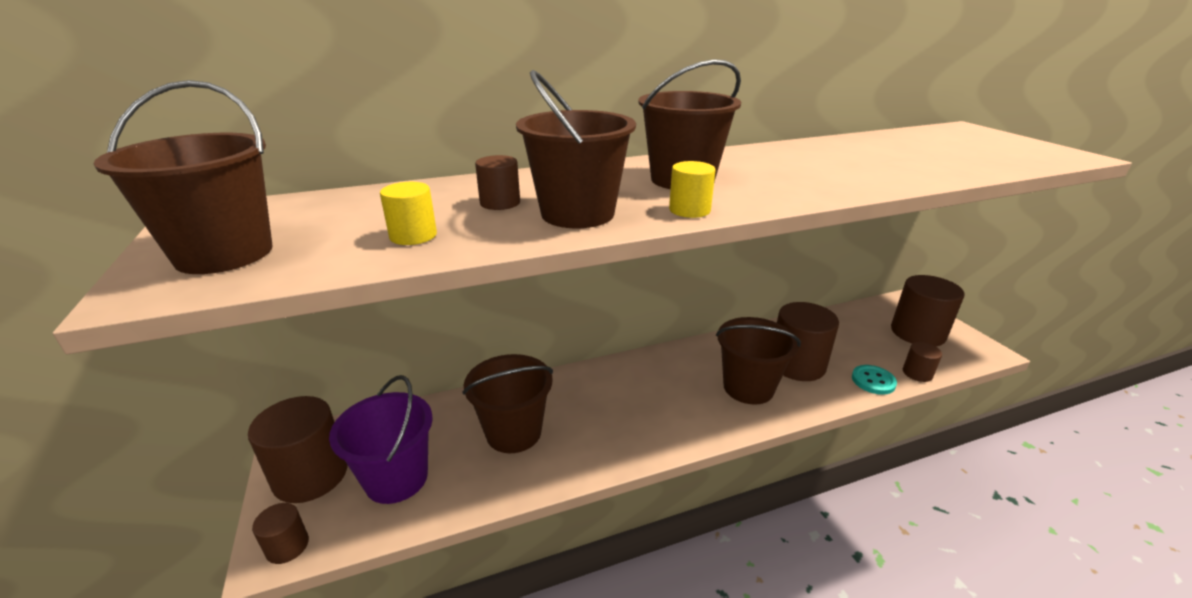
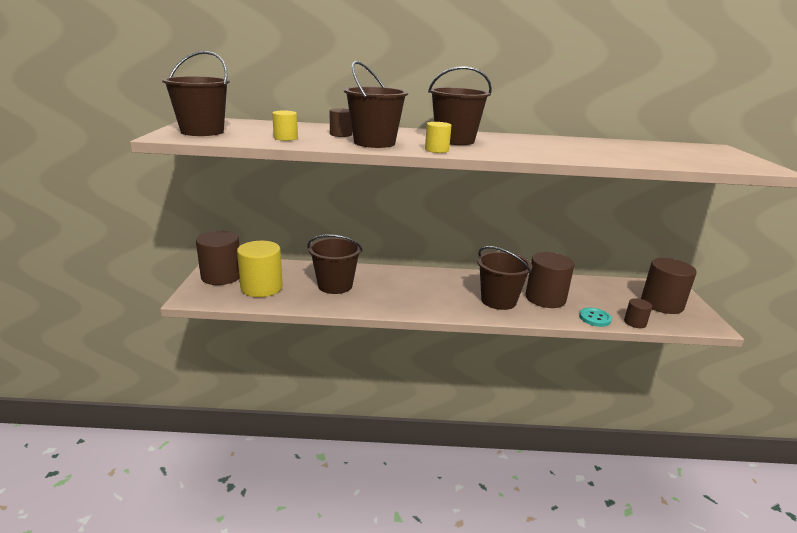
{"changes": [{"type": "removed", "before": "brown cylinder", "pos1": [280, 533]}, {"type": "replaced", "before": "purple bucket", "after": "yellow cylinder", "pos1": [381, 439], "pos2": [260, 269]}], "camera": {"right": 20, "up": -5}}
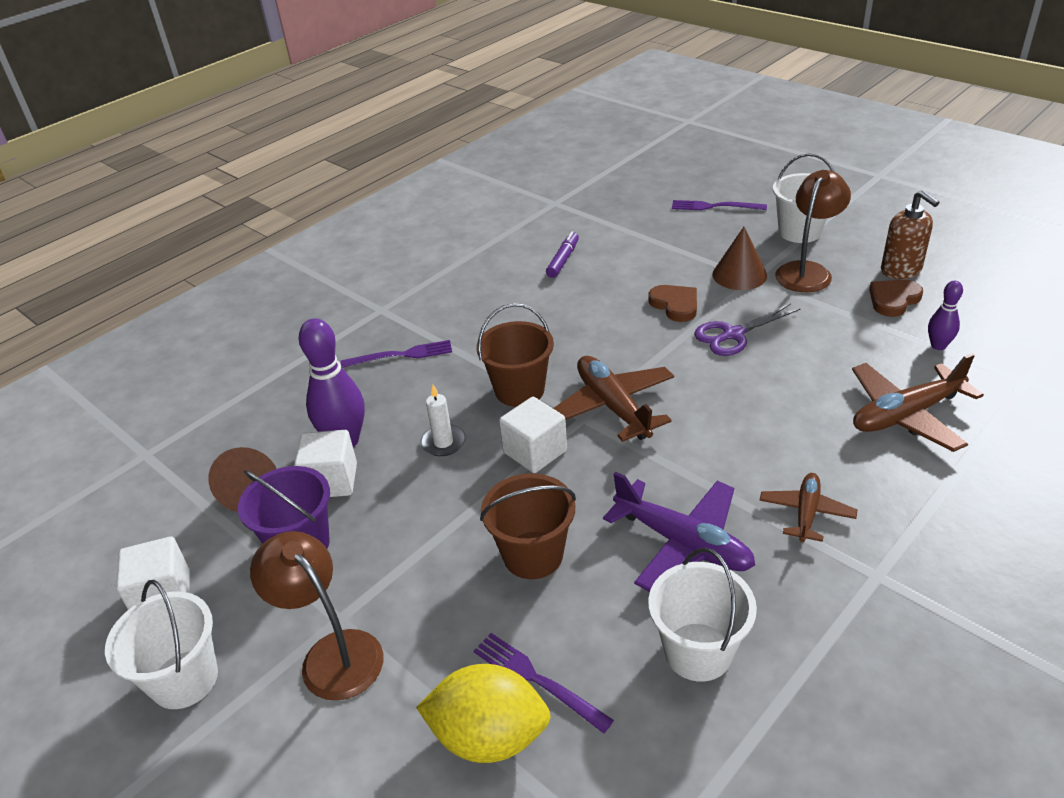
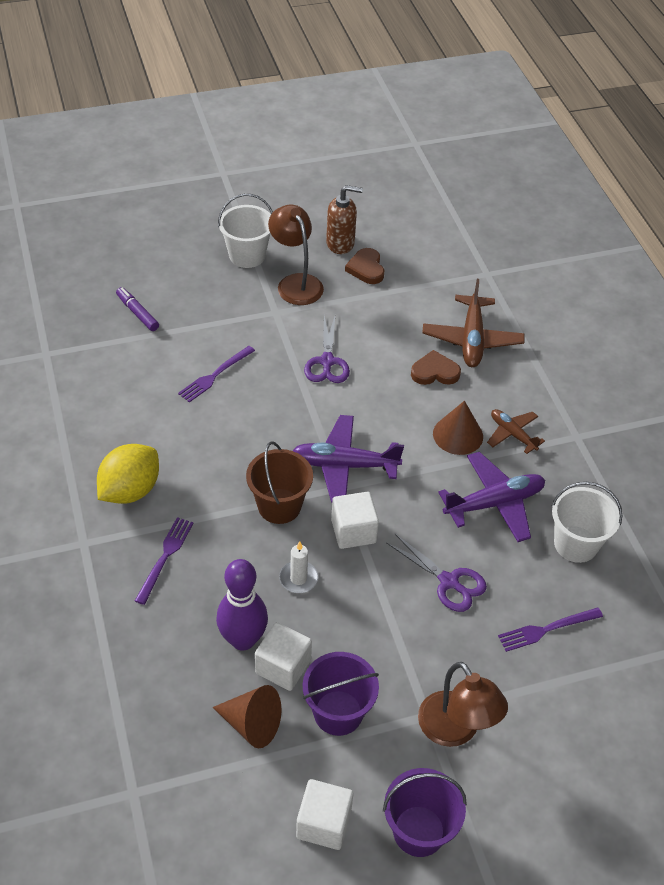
{"changes": [{"type": "removed", "before": "purple bowling pin", "pos1": [945, 315]}, {"type": "moved", "before": "yellow lemon", "pos1": [483, 713], "pos2": [128, 474]}, {"type": "moved", "before": "purple marker", "pos1": [562, 254], "pos2": [137, 309]}, {"type": "moved", "before": "brown heart", "pos1": [673, 303], "pos2": [436, 367]}, {"type": "moved", "before": "purple fork", "pos1": [719, 205], "pos2": [216, 374]}, {"type": "moved", "before": "brown cone", "pos1": [739, 258], "pos2": [458, 428]}, {"type": "replaced", "before": "brown bucket", "after": "purple scissors", "pos1": [528, 526], "pos2": [436, 573]}, {"type": "recoloured", "before": "white bucket", "after": "purple bucket", "pos1": [161, 644], "pos2": [425, 812]}, {"type": "recoloured", "before": "brown plane", "after": "purple plane", "pos1": [613, 399], "pos2": [348, 459]}, {"type": "turned", "before": "brown lamp", "pos1": [316, 616], "pos2": [463, 704], "turn": -105}], "camera": {"right": -65, "up": 10}}
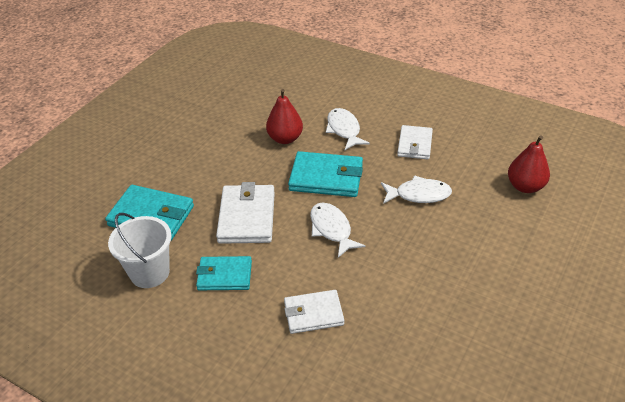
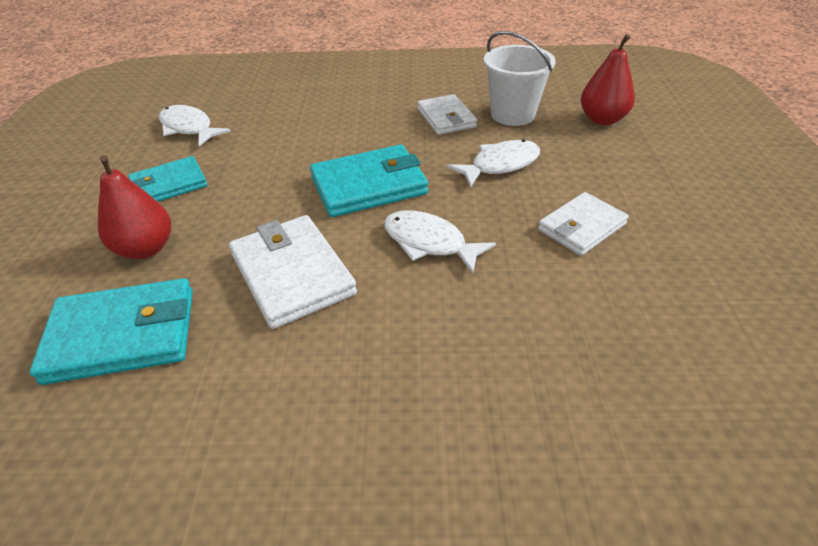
{"changes": [{"type": "moved", "before": "white bucket", "pos1": [140, 250], "pos2": [520, 78]}, {"type": "moved", "before": "turquoise wallet", "pos1": [224, 273], "pos2": [167, 179]}, {"type": "moved", "before": "red pear", "pos1": [284, 116], "pos2": [134, 207]}, {"type": "moved", "before": "white wallet", "pos1": [314, 312], "pos2": [583, 224]}, {"type": "moved", "before": "white fish", "pos1": [348, 129], "pos2": [195, 126]}], "camera": {"right": -30, "up": 0}}
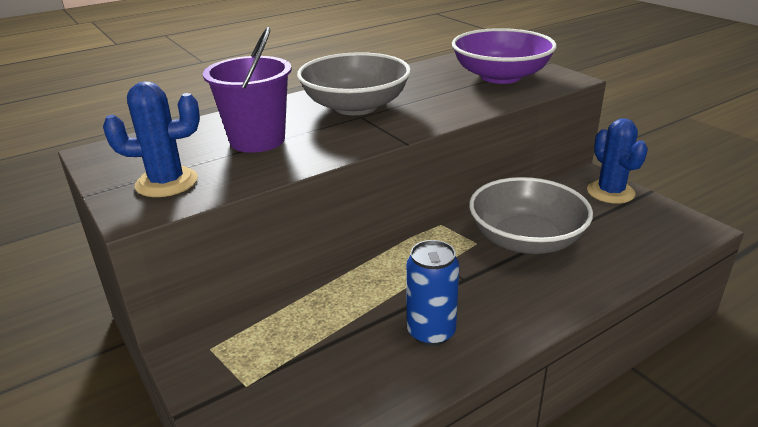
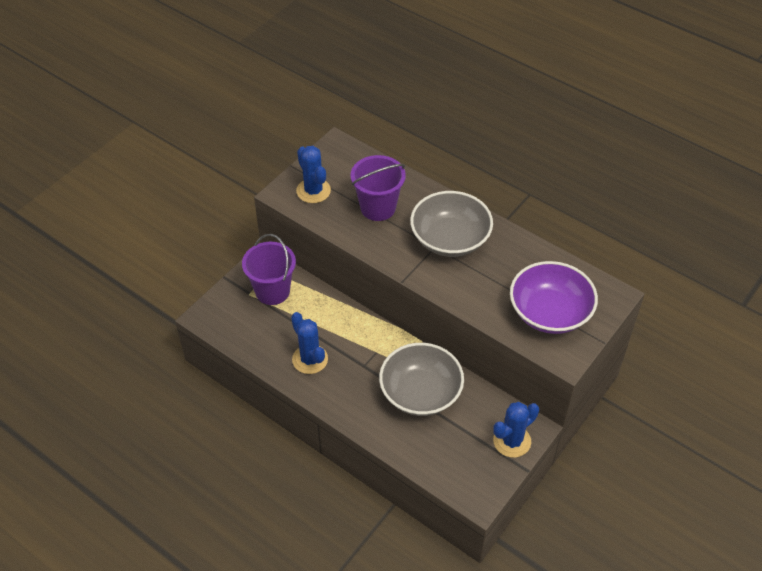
{"changes": [{"type": "added", "after": "purple bucket", "pos2": [269, 269]}, {"type": "replaced", "before": "blue can", "after": "blue cactus", "pos1": [432, 293], "pos2": [309, 343]}], "camera": {"right": 70, "up": 20}}
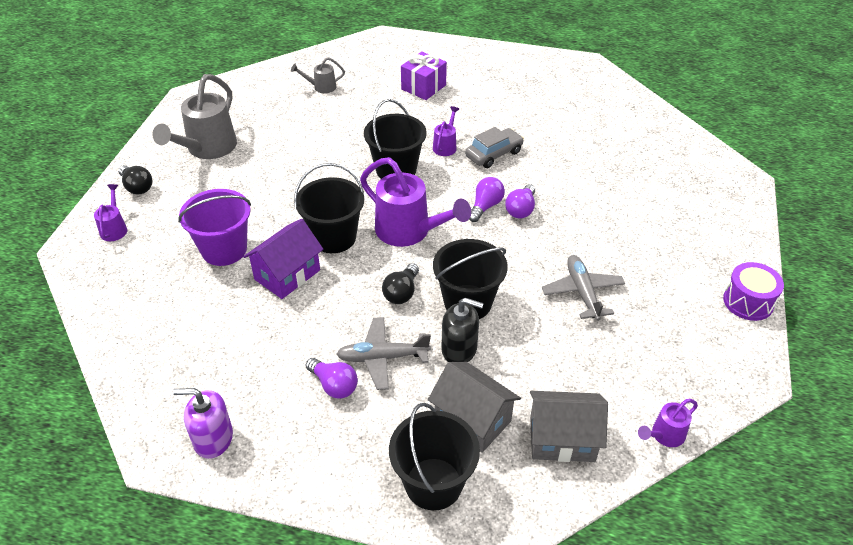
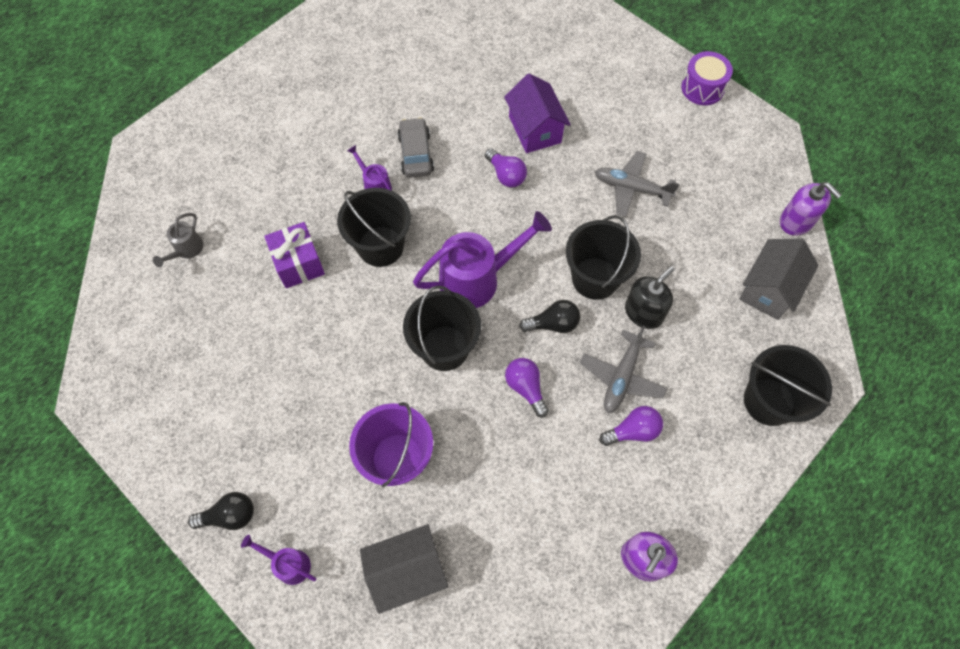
{"changes": [{"type": "removed", "before": "grey watering can", "pos1": [194, 116]}, {"type": "moved", "before": "purple house", "pos1": [283, 259], "pos2": [537, 113]}, {"type": "moved", "before": "purple gift", "pos1": [424, 75], "pos2": [294, 255]}, {"type": "moved", "before": "grey house", "pos1": [474, 407], "pos2": [404, 569]}, {"type": "moved", "before": "purple light bulb", "pos1": [487, 199], "pos2": [527, 387]}, {"type": "replaced", "before": "purple watering can", "after": "purple soap dispenser", "pos1": [668, 423], "pos2": [810, 209]}, {"type": "turned", "before": "black light bulb", "pos1": [400, 283], "pos2": [549, 316], "turn": -60}], "camera": {"right": -60, "up": 20}}
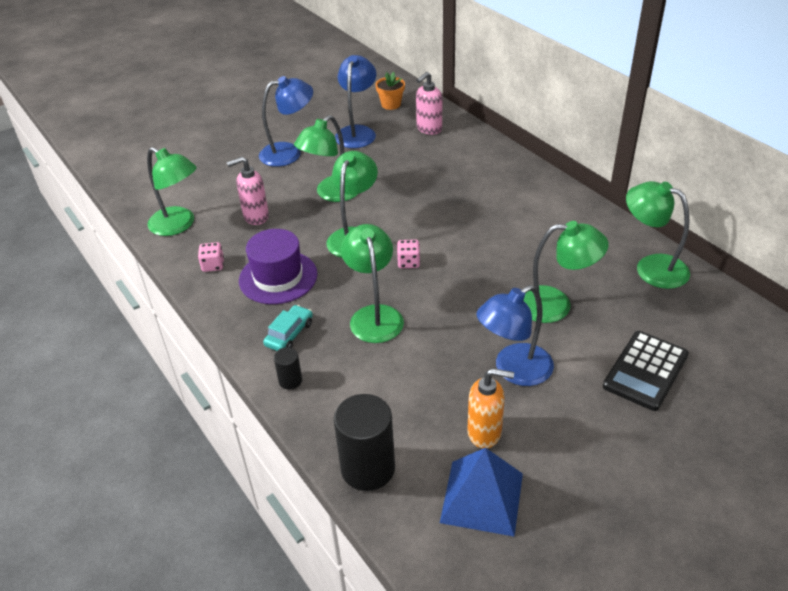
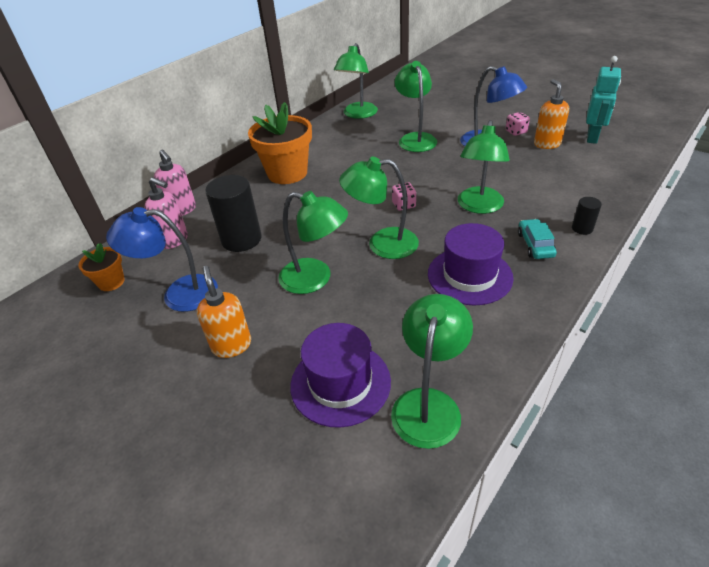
{"changes": [{"type": "removed", "before": "black calculator", "pos1": [646, 371]}, {"type": "added", "after": "orange flower pot", "pos2": [280, 143]}, {"type": "added", "after": "purple hat", "pos2": [340, 375]}, {"type": "moved", "before": "pink dice", "pos1": [211, 257], "pos2": [518, 124]}, {"type": "moved", "before": "pink soap dispenser", "pos1": [247, 191], "pos2": [175, 183]}, {"type": "moved", "before": "black cylinder", "pos1": [364, 442], "pos2": [233, 213]}, {"type": "replaced", "before": "blue lamp", "after": "orange soap dispenser", "pos1": [286, 121], "pos2": [224, 312]}, {"type": "replaced", "before": "blue pyramid", "after": "turquoise robot", "pos1": [481, 492], "pos2": [603, 100]}, {"type": "turned", "before": "turquoise car", "pos1": [288, 328], "pos2": [537, 239], "turn": 75}, {"type": "turned", "before": "green lamp", "pos1": [372, 283], "pos2": [484, 167], "turn": -45}], "camera": {"right": -105, "up": 0}}
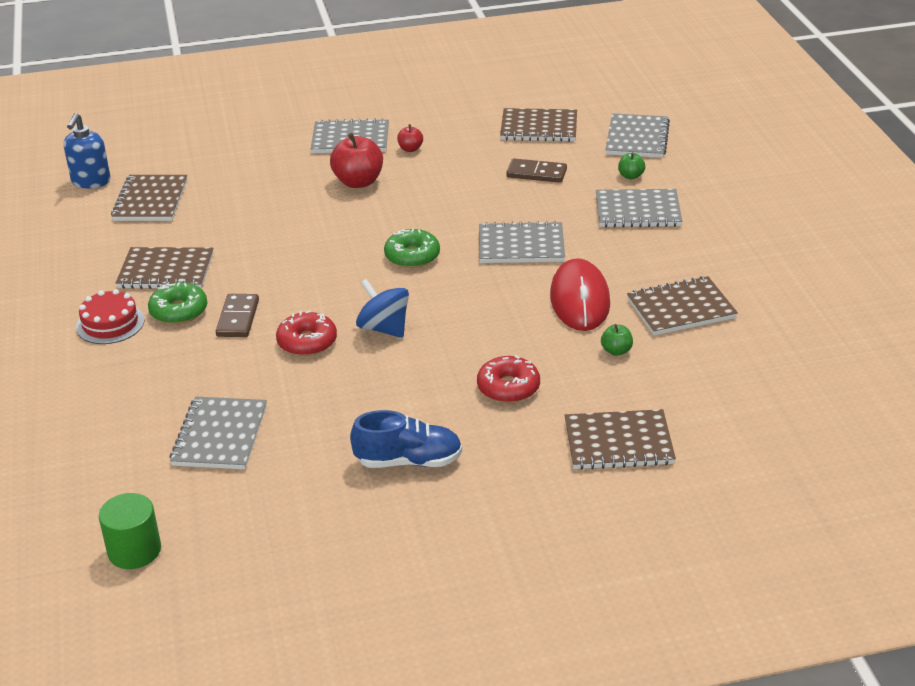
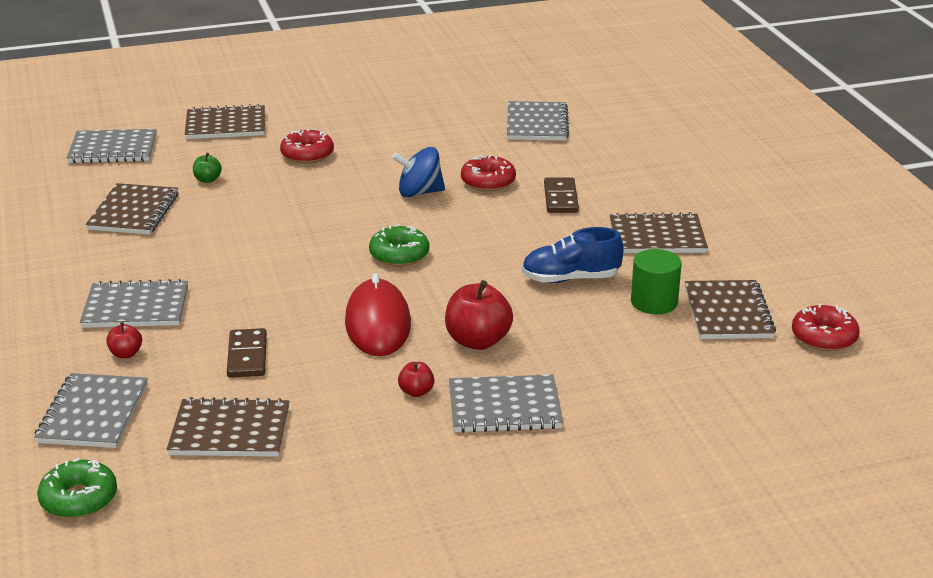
{"changes": [{"type": "removed", "before": "red cake", "pos1": [110, 316]}, {"type": "moved", "before": "green cylinder", "pos1": [130, 531], "pos2": [656, 281]}, {"type": "moved", "before": "green donut", "pos1": [177, 303], "pos2": [77, 488]}, {"type": "moved", "before": "blue shoe", "pos1": [406, 439], "pos2": [573, 255]}, {"type": "moved", "before": "grey notebook", "pos1": [522, 242], "pos2": [112, 146]}, {"type": "moved", "before": "red mouse", "pos1": [580, 294], "pos2": [378, 314]}, {"type": "replaced", "before": "blue soap dispenser", "after": "red donut", "pos1": [87, 150], "pos2": [826, 327]}, {"type": "recoloured", "before": "green apple", "after": "red apple", "pos1": [631, 165], "pos2": [124, 340]}, {"type": "turned", "before": "blue spinning top", "pos1": [382, 308], "pos2": [418, 172], "turn": 135}, {"type": "turned", "before": "brown domino", "pos1": [536, 170], "pos2": [247, 353], "turn": 75}, {"type": "turned", "before": "brown notebook", "pos1": [682, 305], "pos2": [132, 209], "turn": -60}], "camera": {"right": 175, "up": -5}}
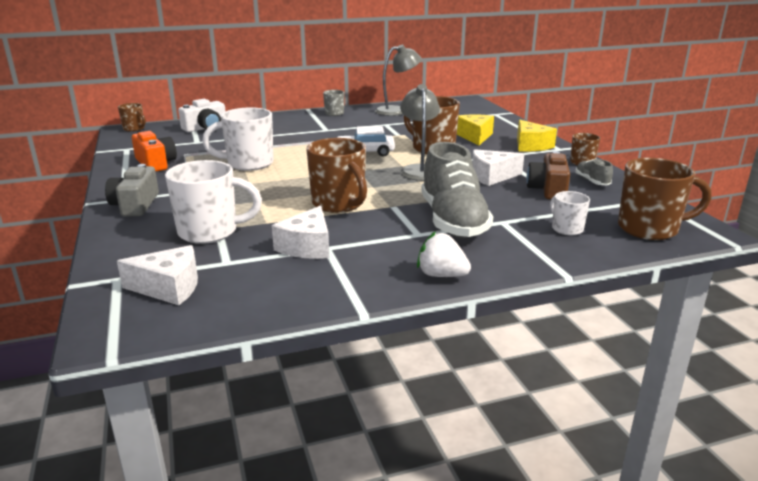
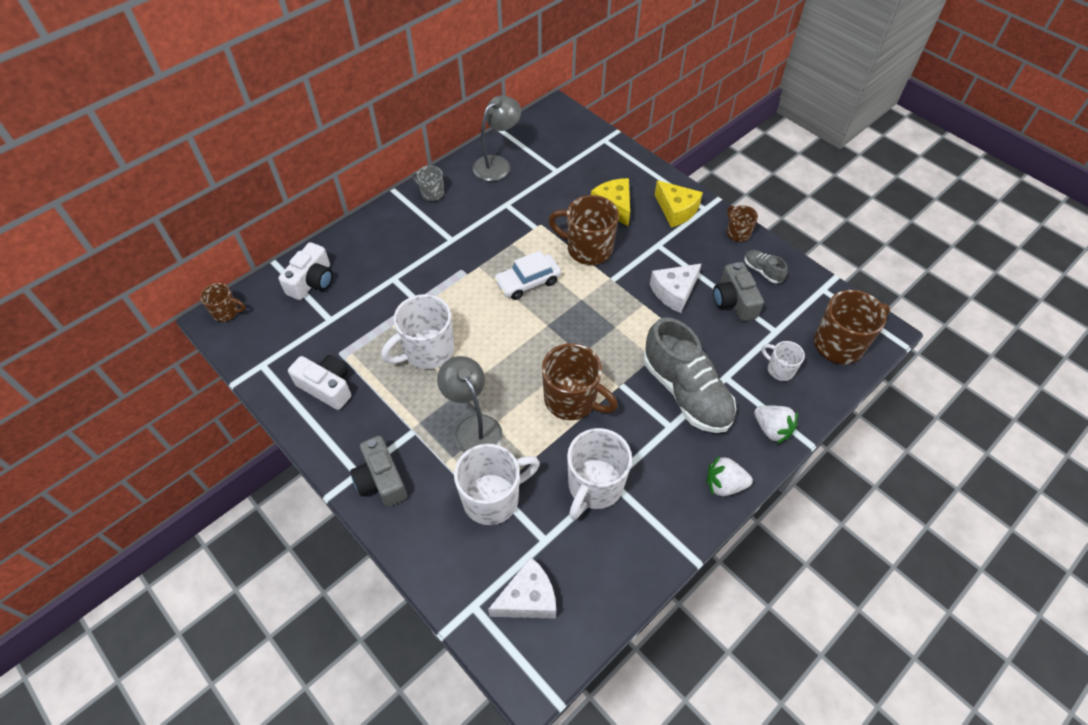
{"changes": [{"type": "added", "after": "white strawberry", "pos2": [776, 424]}, {"type": "moved", "before": "grey lamp", "pos1": [420, 132], "pos2": [470, 404]}, {"type": "replaced", "before": "white cheese", "after": "white mug", "pos1": [300, 232], "pos2": [599, 474]}, {"type": "recoloured", "before": "orange camera", "after": "white camera", "pos1": [154, 151], "pos2": [319, 382]}, {"type": "recoloured", "before": "brown camera", "after": "grey camera", "pos1": [548, 175], "pos2": [738, 291]}], "camera": {"right": -25, "up": 30}}
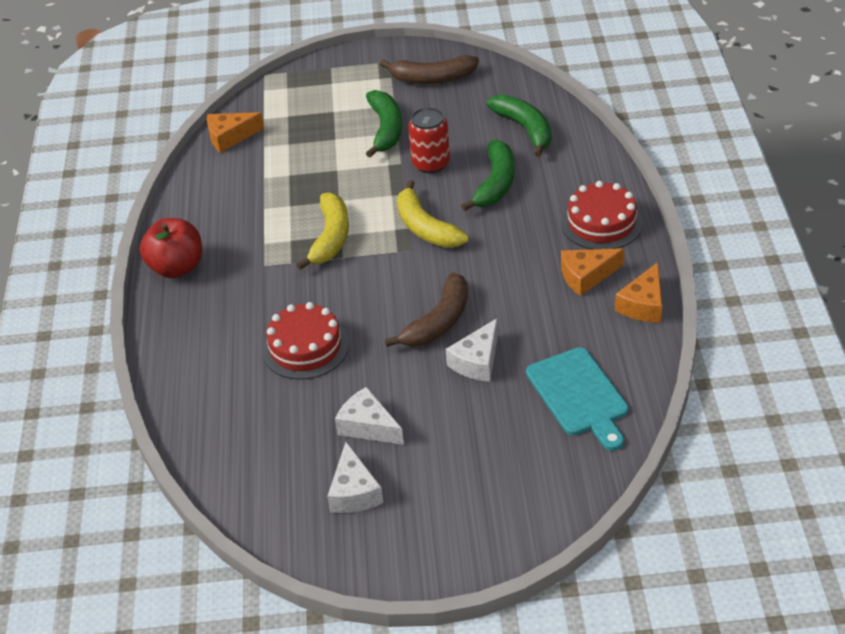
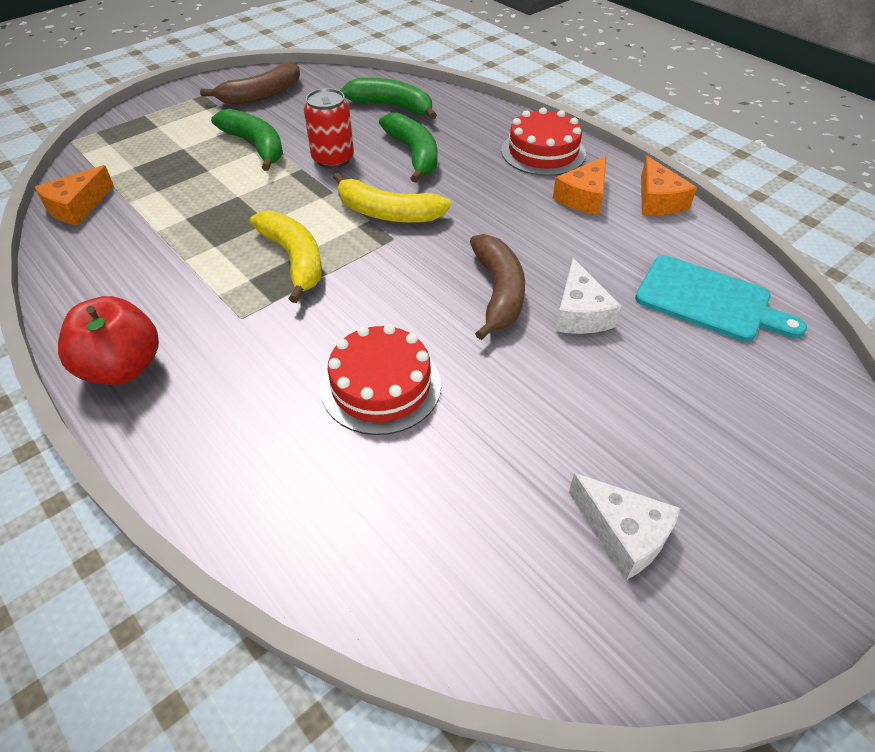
{"changes": [{"type": "removed", "before": "white cheese", "pos1": [369, 416]}], "camera": {"right": -40, "up": 5}}
